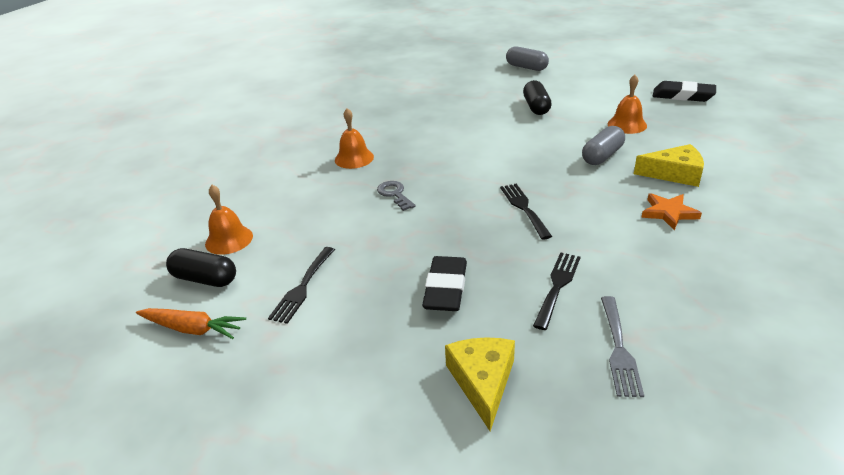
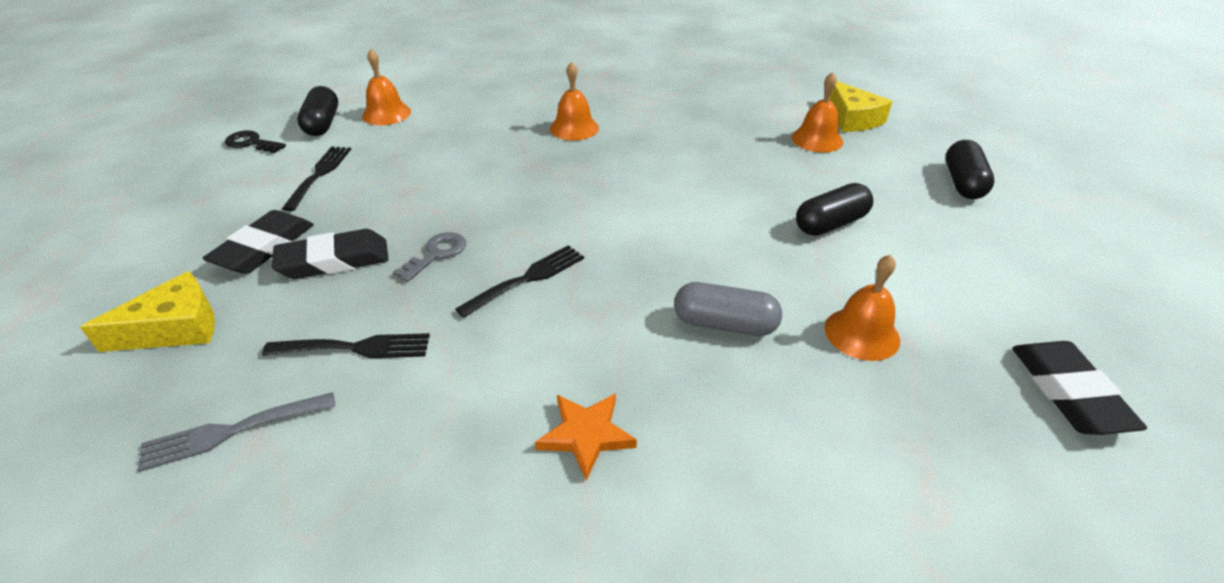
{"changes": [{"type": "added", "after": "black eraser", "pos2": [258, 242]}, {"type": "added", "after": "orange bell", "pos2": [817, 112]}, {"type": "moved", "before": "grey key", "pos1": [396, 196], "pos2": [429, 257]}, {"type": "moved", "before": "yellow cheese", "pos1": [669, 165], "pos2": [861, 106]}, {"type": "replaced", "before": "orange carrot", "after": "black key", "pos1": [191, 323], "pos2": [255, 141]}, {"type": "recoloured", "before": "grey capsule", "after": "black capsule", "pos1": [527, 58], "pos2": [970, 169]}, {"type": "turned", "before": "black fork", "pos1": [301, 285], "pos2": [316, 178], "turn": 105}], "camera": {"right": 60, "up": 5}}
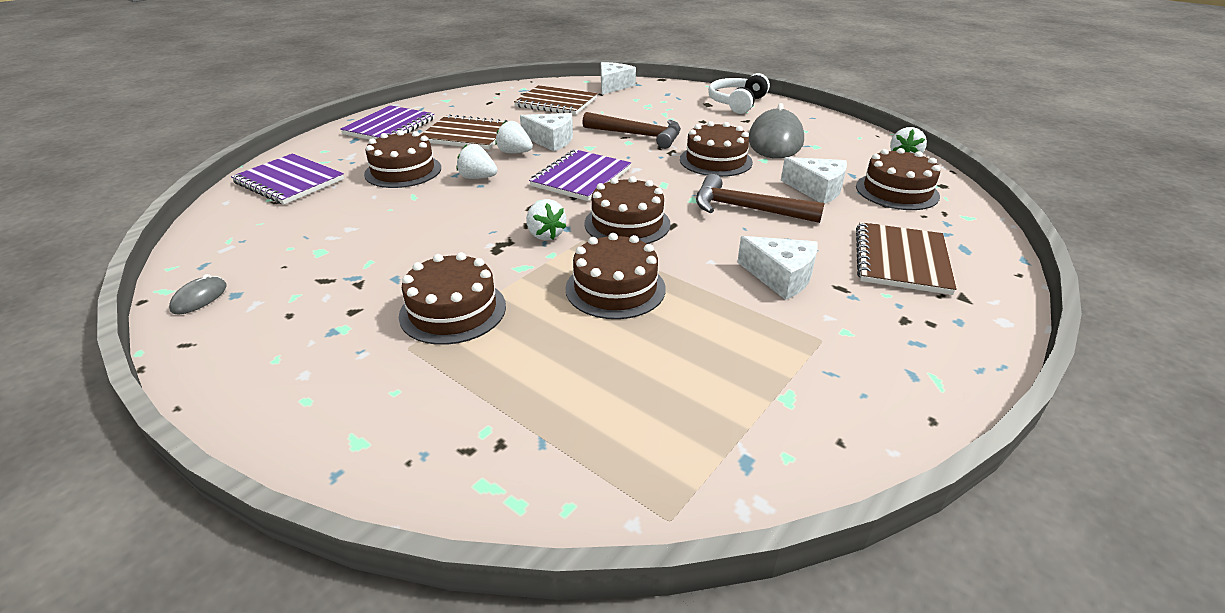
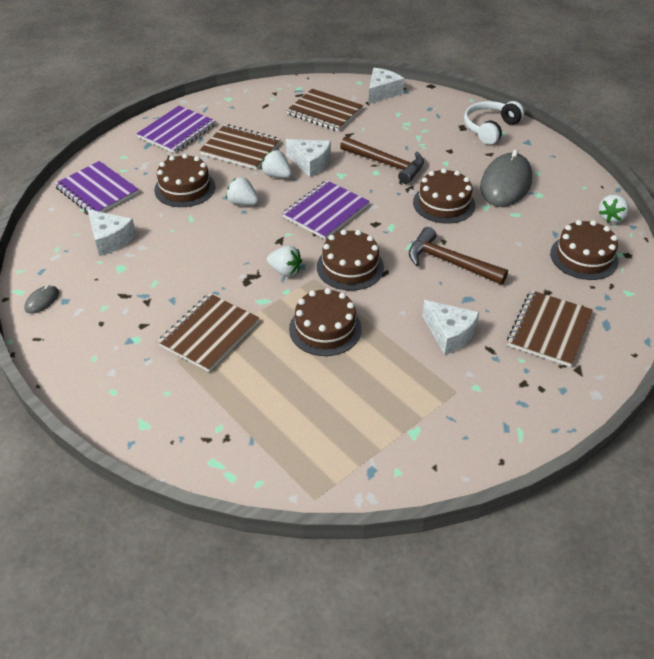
{"changes": [{"type": "moved", "before": "white cheese", "pos1": [814, 180], "pos2": [111, 232]}, {"type": "replaced", "before": "brown cake", "after": "brown notebook", "pos1": [452, 298], "pos2": [208, 332]}, {"type": "turned", "before": "white strawberry", "pos1": [546, 219], "pos2": [284, 261], "turn": -45}], "camera": {"right": 10, "up": 10}}
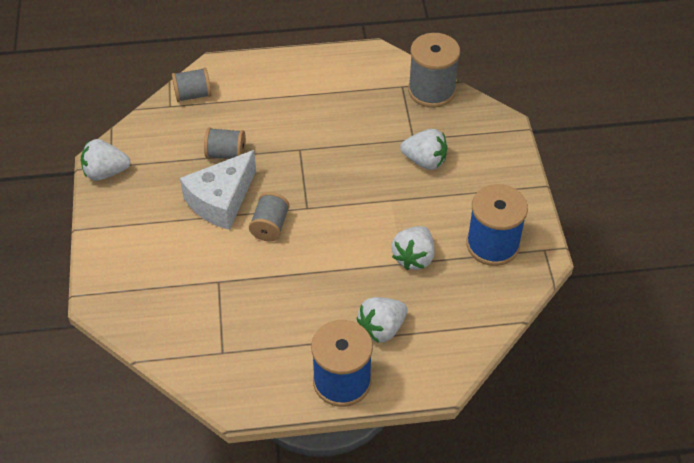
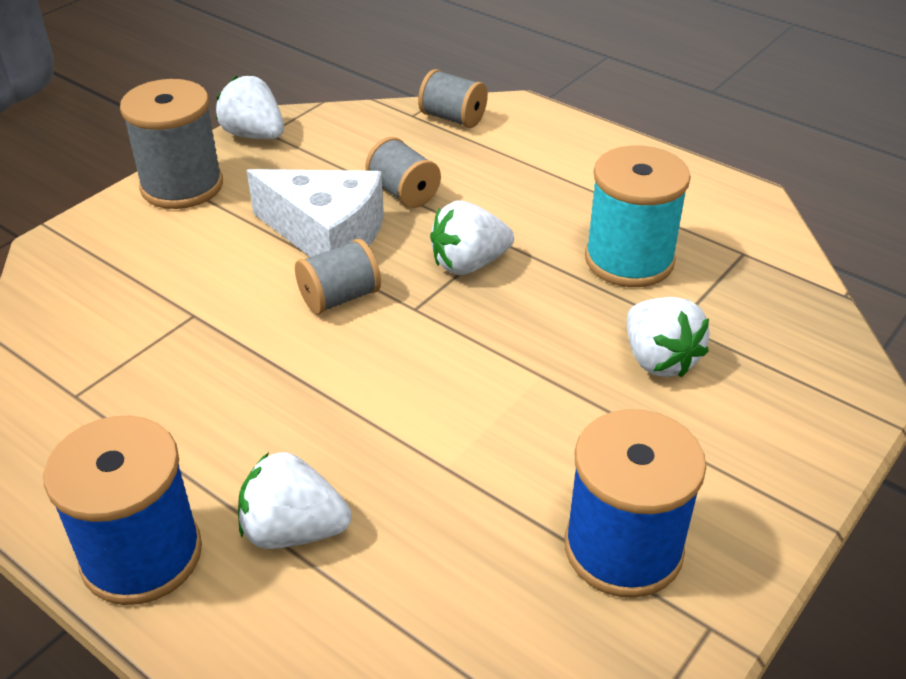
{"changes": [{"type": "added", "after": "turquoise spool", "pos2": [638, 216]}, {"type": "moved", "before": "white strawberry", "pos1": [413, 248], "pos2": [472, 238]}, {"type": "moved", "before": "grey spool", "pos1": [434, 70], "pos2": [171, 144]}, {"type": "turned", "before": "white cheese", "pos1": [218, 190], "pos2": [315, 213], "turn": -150}], "camera": {"right": 45, "up": -10}}
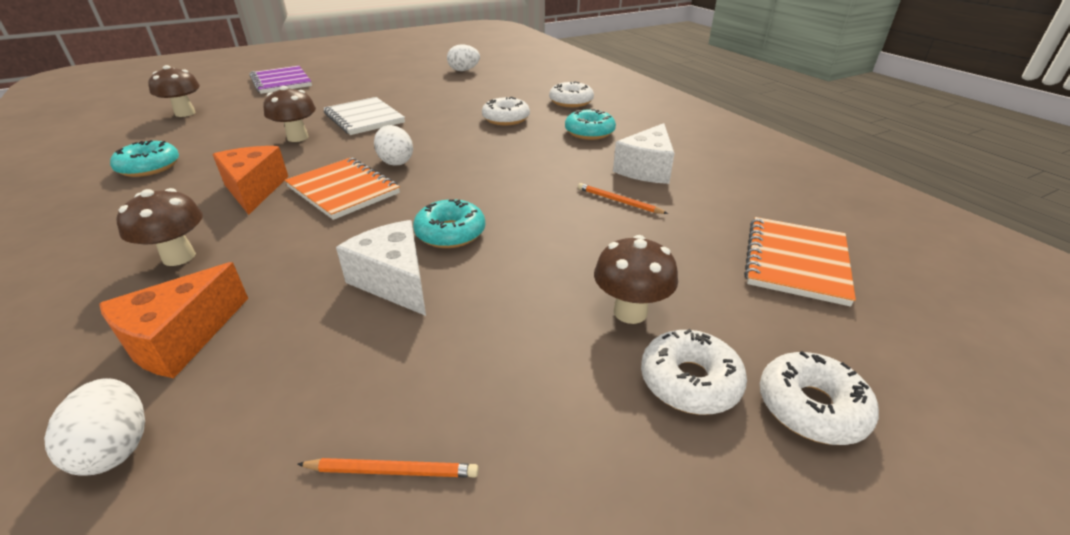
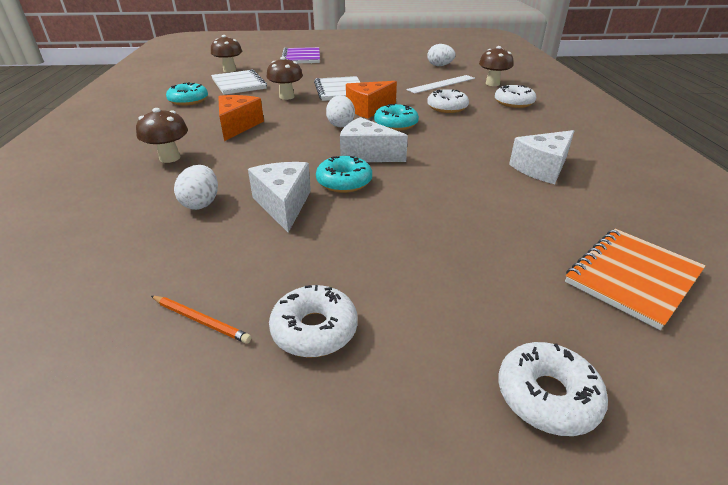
{"changes": [{"type": "removed", "before": "orange notebook", "pos1": [342, 189]}, {"type": "removed", "before": "orange pencil", "pos1": [623, 198]}, {"type": "added", "after": "white notebook", "pos2": [239, 82]}, {"type": "added", "after": "white cheese", "pos2": [374, 139]}, {"type": "added", "after": "white ruler", "pos2": [440, 84]}, {"type": "moved", "before": "white egg", "pos1": [94, 427], "pos2": [196, 187]}, {"type": "moved", "before": "orange cheese", "pos1": [173, 320], "pos2": [371, 99]}, {"type": "moved", "before": "turquoise donut", "pos1": [590, 124], "pos2": [396, 117]}, {"type": "moved", "before": "brown mushroom", "pos1": [636, 279], "pos2": [496, 66]}, {"type": "moved", "before": "white donut", "pos1": [694, 372], "pos2": [313, 321]}], "camera": {"right": 25, "up": 0}}
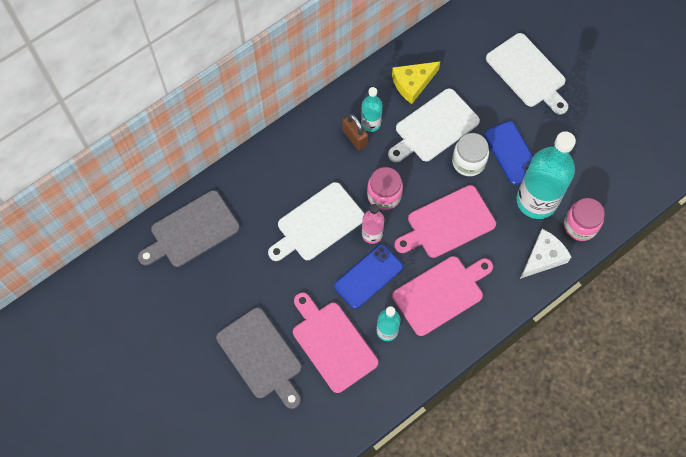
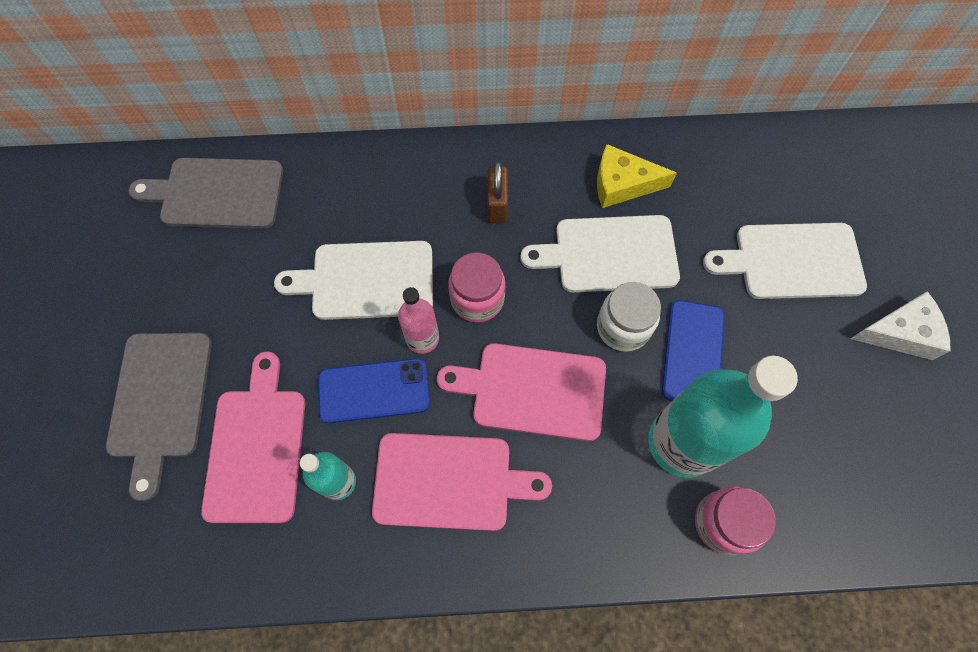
{"changes": [{"type": "removed", "before": "turquoise bottle", "pos1": [372, 109]}, {"type": "moved", "before": "white cheese", "pos1": [545, 254], "pos2": [900, 325]}, {"type": "turned", "before": "white cutting board", "pos1": [527, 74], "pos2": [785, 261], "turn": 90}], "camera": {"right": 35, "up": 0}}
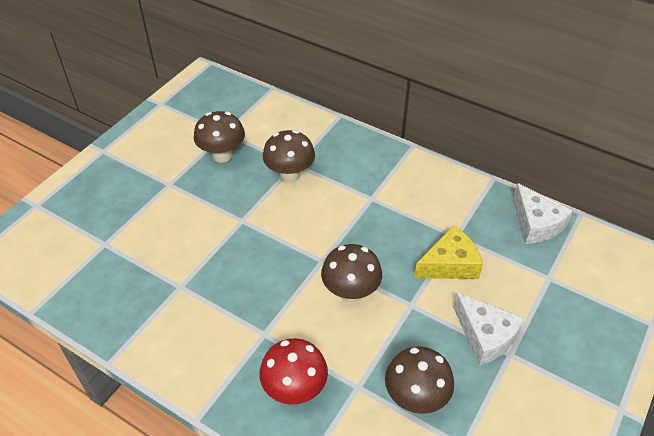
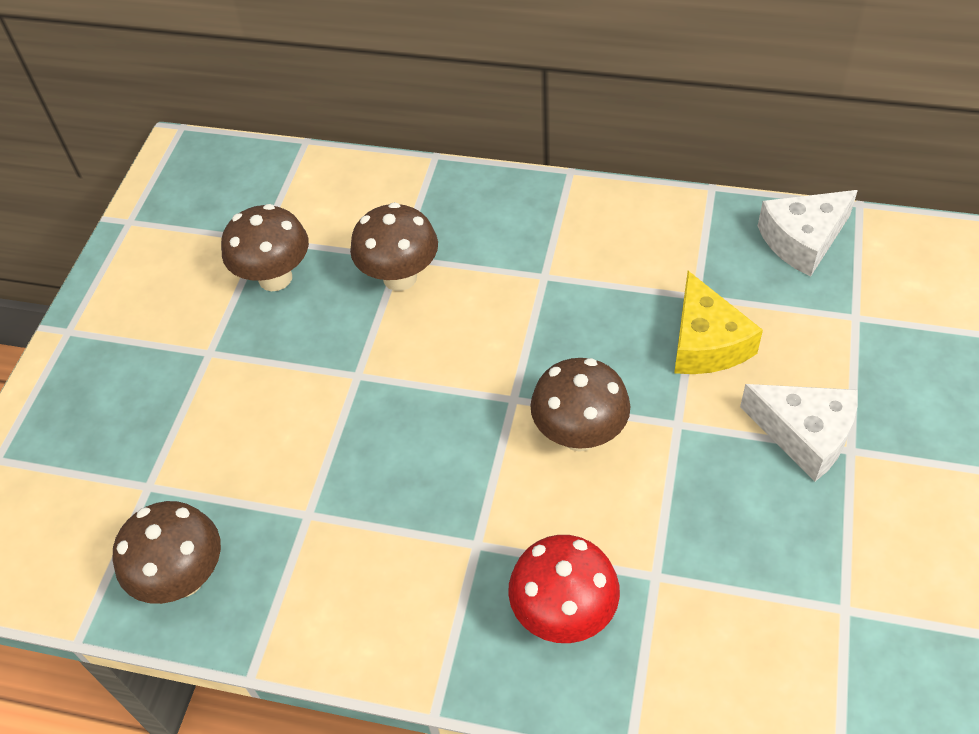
{"changes": [{"type": "moved", "before": "brown mushroom", "pos1": [419, 380], "pos2": [167, 552]}, {"type": "turned", "before": "yellow cheese", "pos1": [448, 252], "pos2": [718, 322], "turn": 120}, {"type": "turned", "before": "white cheese", "pos1": [543, 213], "pos2": [808, 233], "turn": 105}], "camera": {"right": -15, "up": 5}}
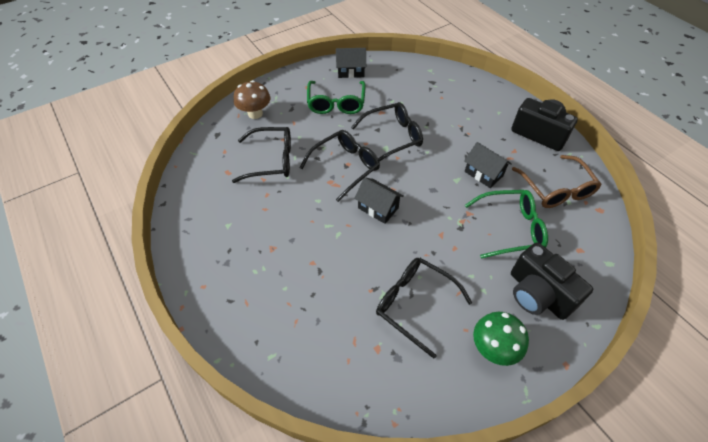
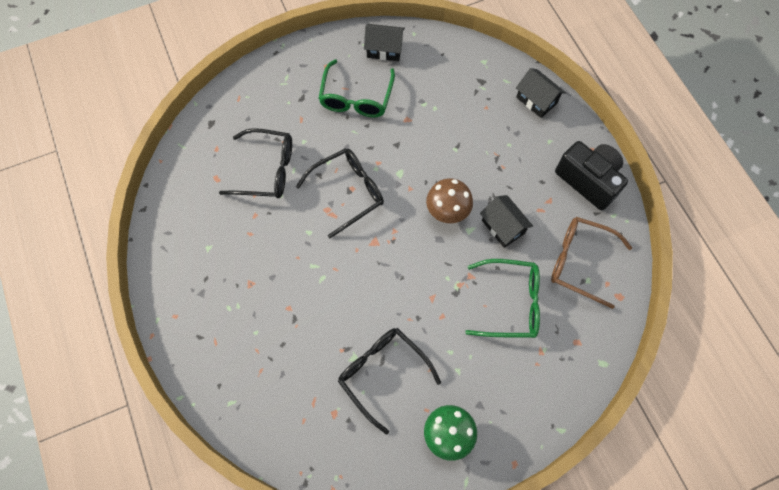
{"changes": [{"type": "removed", "before": "black glasses", "pos1": [387, 132]}, {"type": "removed", "before": "black camera", "pos1": [552, 281]}, {"type": "moved", "before": "brown mushroom", "pos1": [252, 99], "pos2": [449, 200]}, {"type": "moved", "before": "black house", "pos1": [379, 200], "pos2": [541, 93]}, {"type": "turned", "before": "brown glasses", "pos1": [557, 181], "pos2": [591, 263], "turn": 120}], "camera": {"right": 10, "up": 15}}
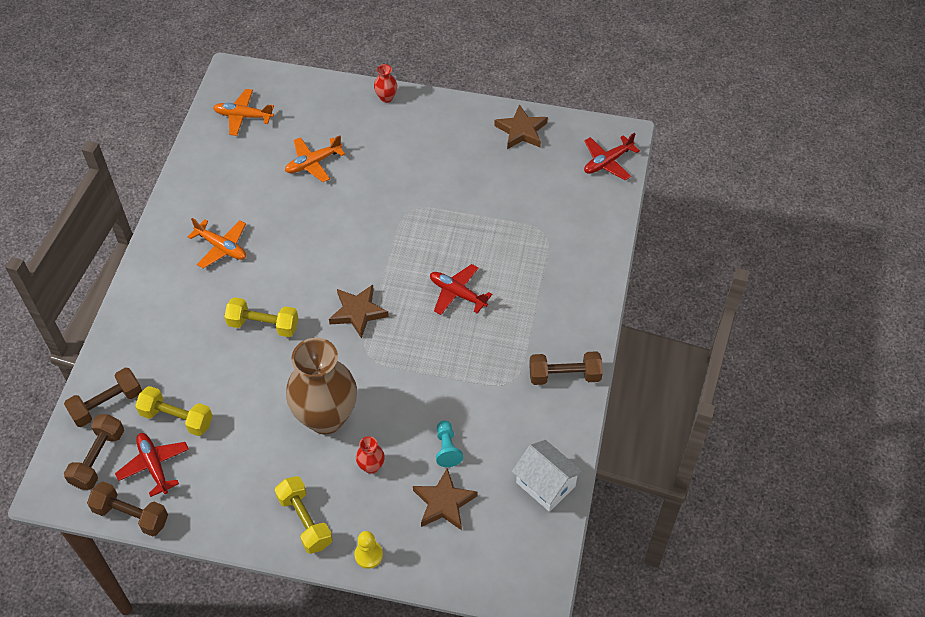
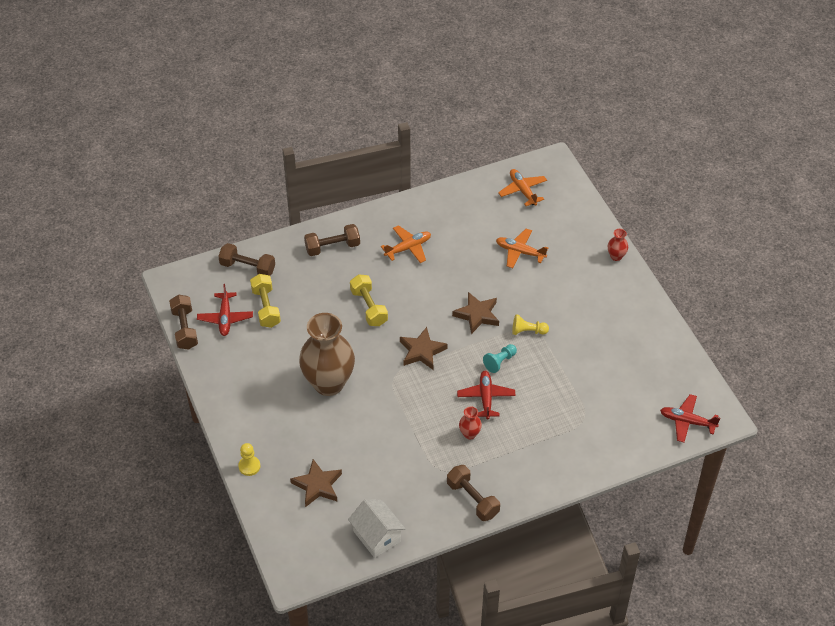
{"changes": [{"type": "removed", "before": "yellow dumbbell", "pos1": [304, 515]}, {"type": "added", "after": "yellow pawn", "pos2": [530, 324]}, {"type": "moved", "before": "brown dumbbell", "pos1": [94, 452], "pos2": [332, 240]}, {"type": "moved", "before": "red vase", "pos1": [370, 455], "pos2": [470, 423]}, {"type": "moved", "before": "turquoise pawn", "pos1": [449, 444], "pos2": [500, 358]}, {"type": "moved", "before": "brown star", "pos1": [521, 126], "pos2": [475, 313]}, {"type": "turned", "before": "red plane", "pos1": [152, 465], "pos2": [225, 310], "turn": 150}, {"type": "turned", "before": "orange plane", "pos1": [217, 243], "pos2": [406, 244], "turn": -120}, {"type": "turned", "before": "white house", "pos1": [547, 476], "pos2": [377, 528], "turn": -45}], "camera": {"right": 55, "up": -5}}
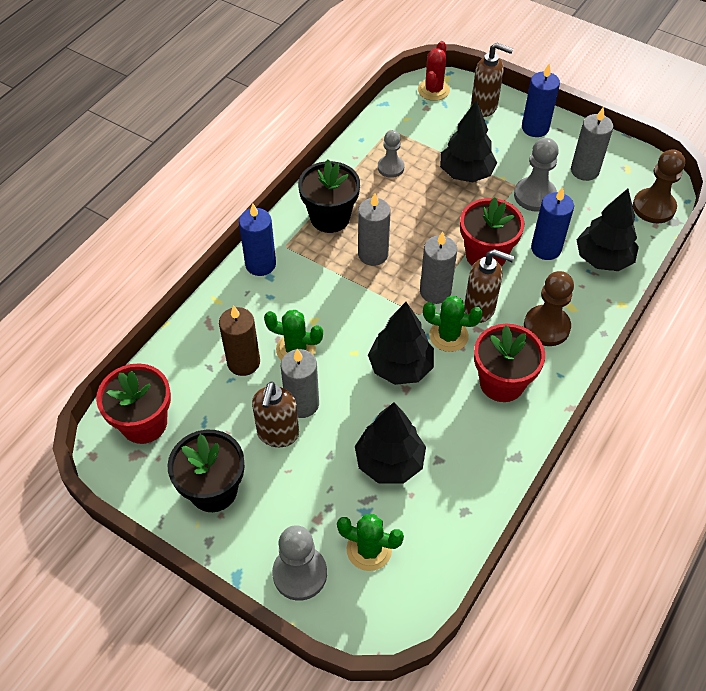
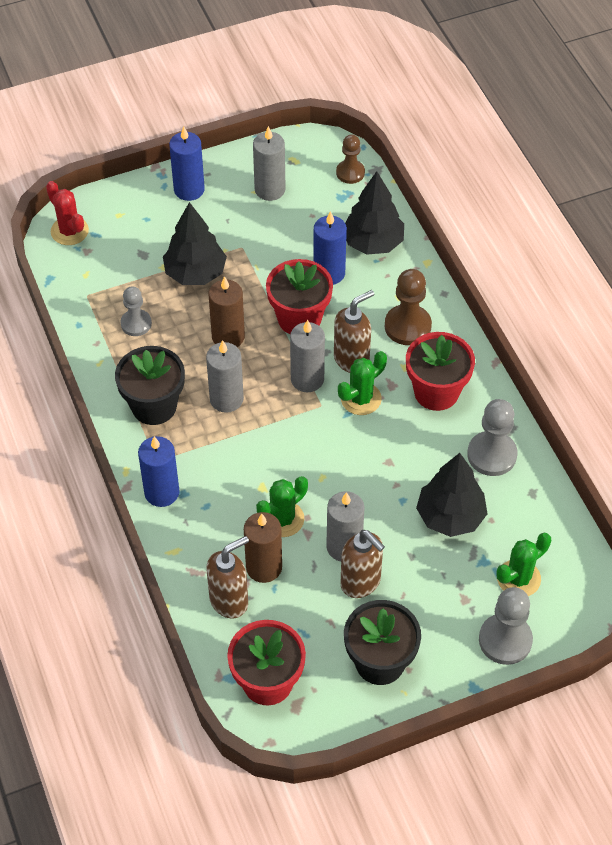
{"changes": [{"type": "removed", "before": "black tree", "pos1": [401, 343]}, {"type": "added", "after": "brown candle", "pos2": [227, 311]}, {"type": "moved", "before": "brown soap dispenser", "pos1": [492, 80], "pos2": [227, 577]}, {"type": "moved", "before": "grey pawn", "pos1": [536, 175], "pos2": [492, 437]}, {"type": "resized", "before": "brown pawn", "pos1": [659, 186], "pos2": [350, 159], "scale": 0.66}], "camera": {"right": -55, "up": 0}}
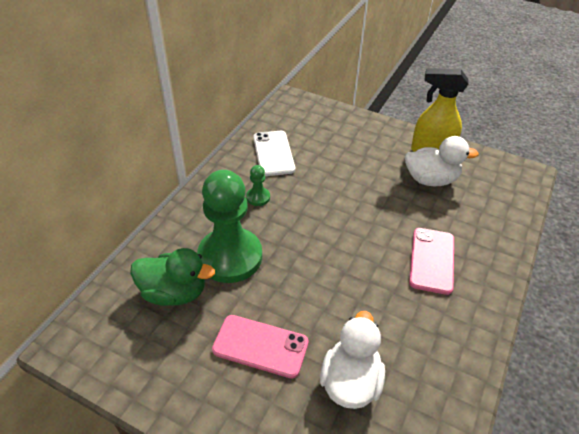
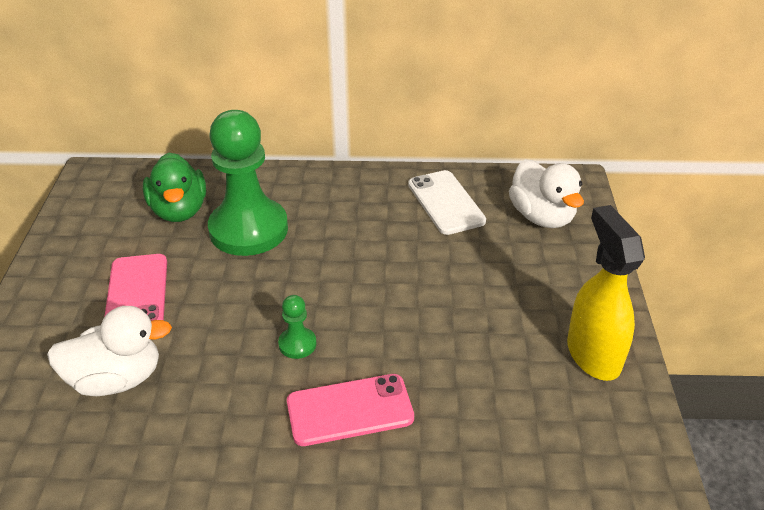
{"changes": [{"type": "moved", "before": "green pawn", "pos1": [258, 185], "pos2": [297, 327]}, {"type": "moved", "before": "white duck", "pos1": [442, 161], "pos2": [546, 193]}, {"type": "turned", "before": "white phone", "pos1": [274, 153], "pos2": [447, 202], "turn": -75}], "camera": {"right": 65, "up": -5}}
